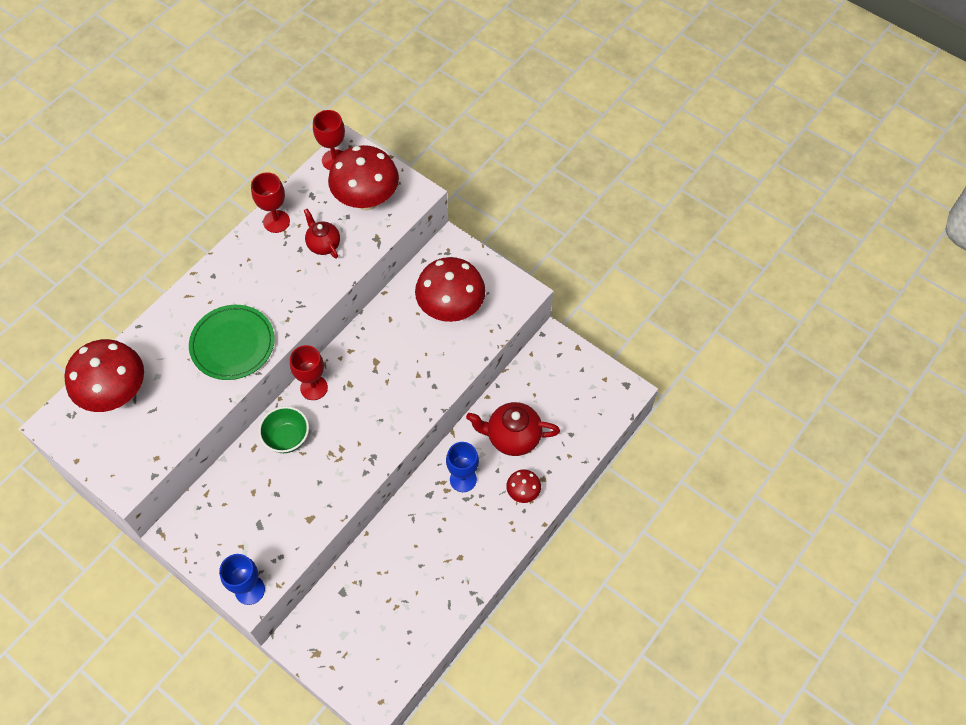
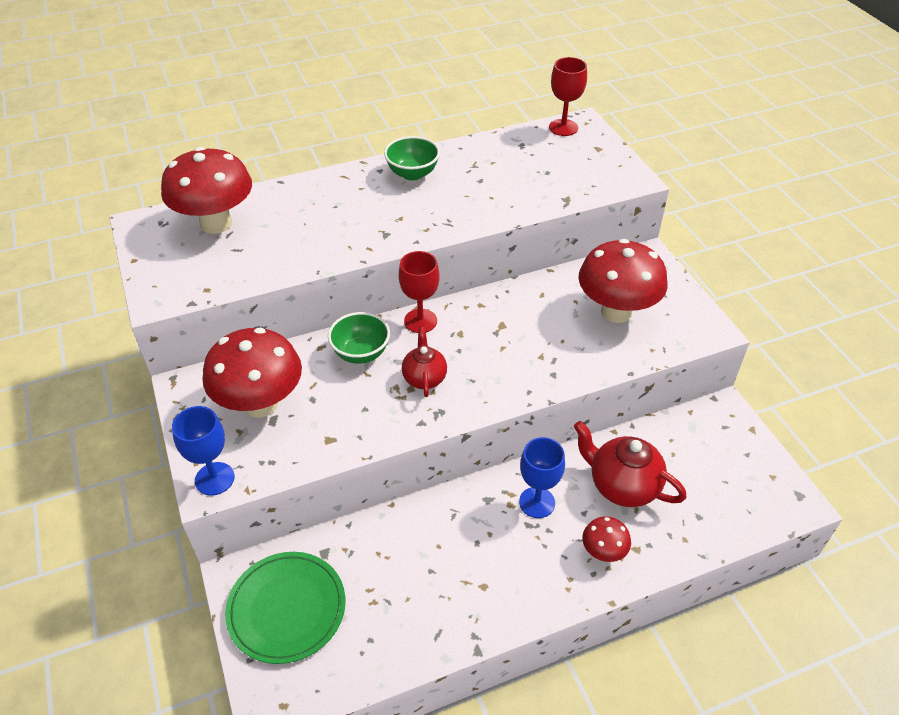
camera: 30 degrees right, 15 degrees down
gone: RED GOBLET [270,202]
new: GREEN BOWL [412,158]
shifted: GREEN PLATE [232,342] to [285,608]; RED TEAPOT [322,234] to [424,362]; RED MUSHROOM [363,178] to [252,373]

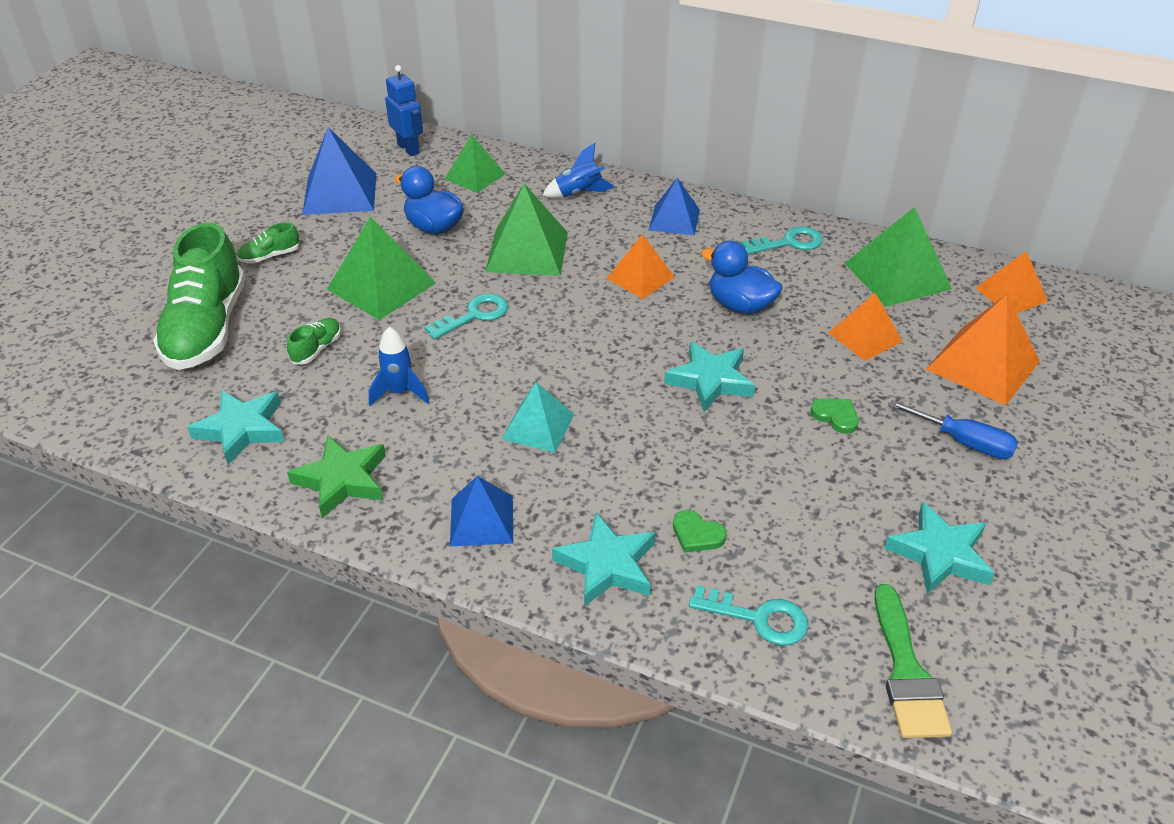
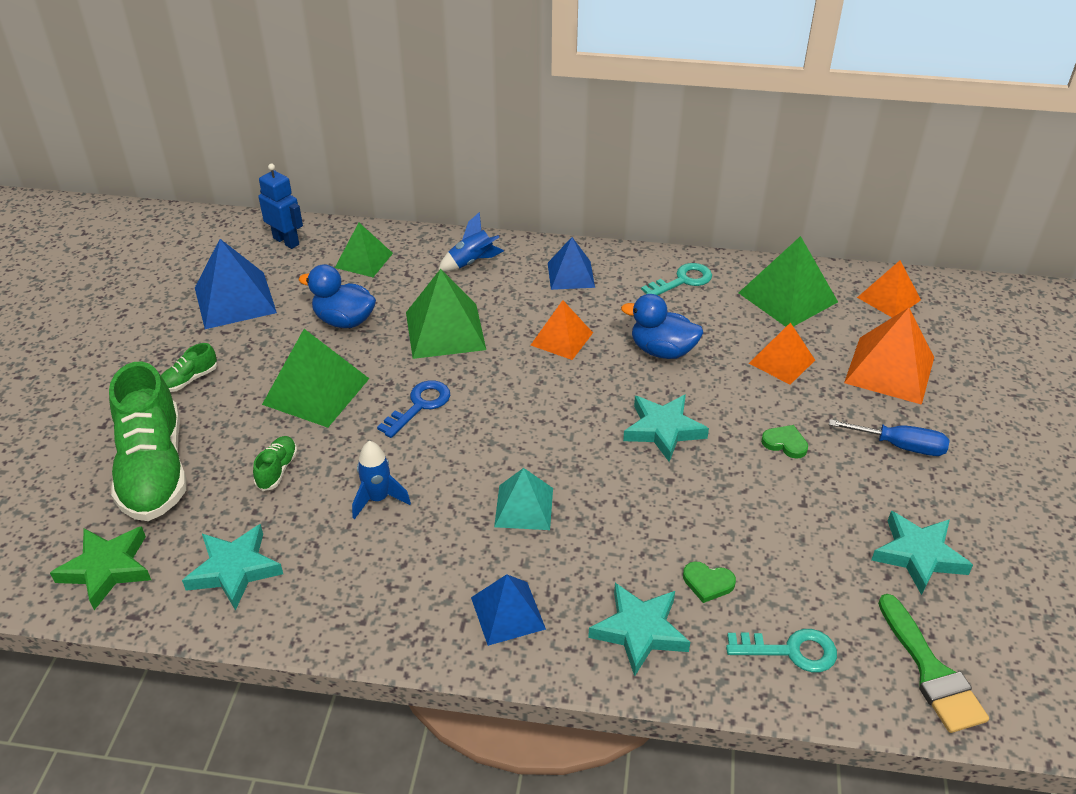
camera: 15 degrees left, 0 degrees up
shifted: GREEN STAR [336,476] to [100,568]
repainted: TURQUOISE KEY [466,317] to BLUE KEY [413,409]

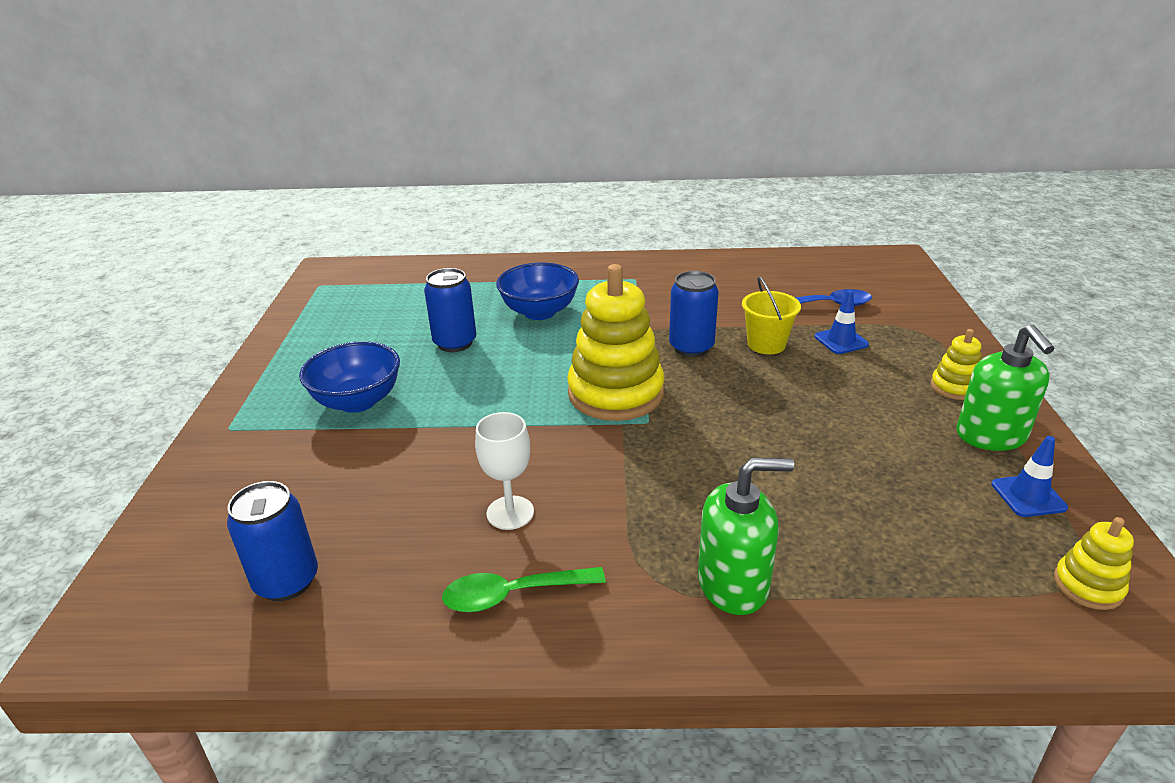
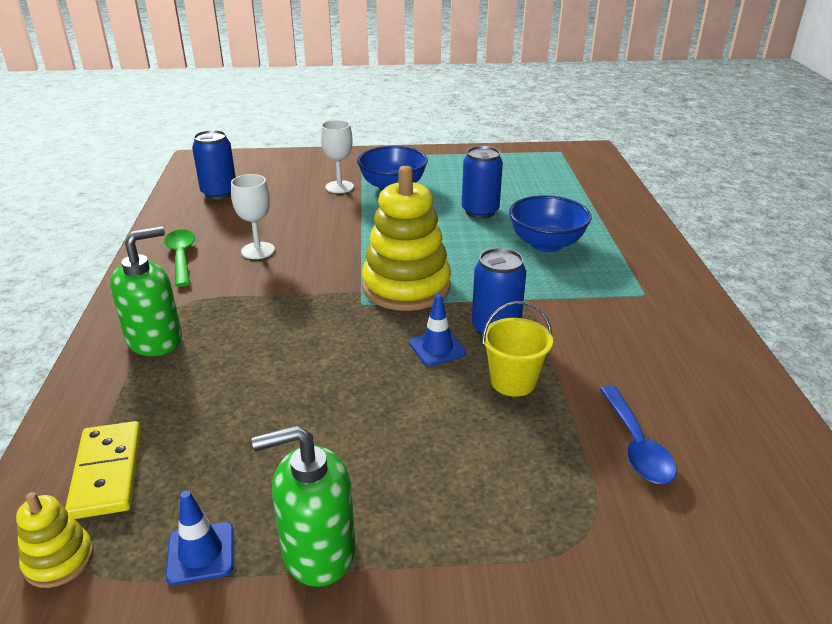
camera: 85 degrees right, 0 degrees up
gone: YELLOW STACKING TOY [956,364]
new: YELLOW DOMINO [103,470]; WHITE GOBLET [337,156]
shifted: BLUE TRAFFIC CONE [842,322] to [437,330]
rotated: GREEN SOAP DISPENSER [746,536] = [146,291] 120 degrees counterclockwise

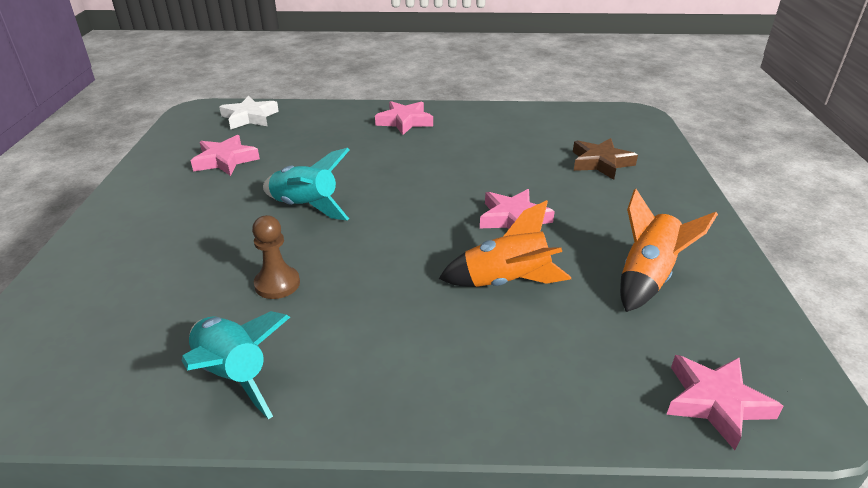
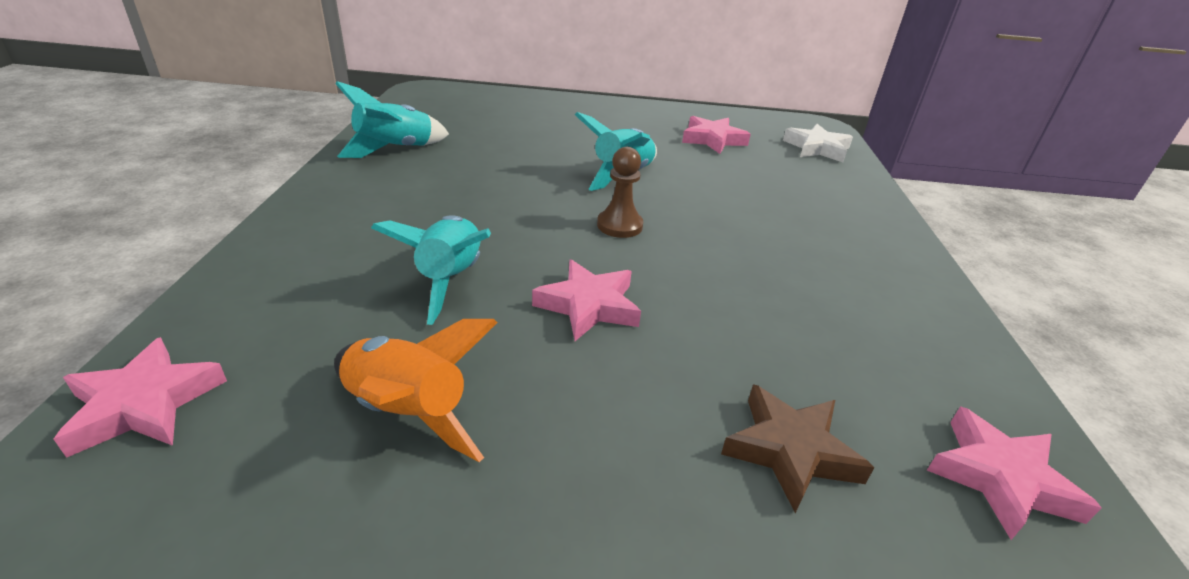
camera: 90 degrees right, 0 degrees up
shifted: BROWN PAWN [276,257] to [620,192]; PINK STAR [404,118] to [1014,473]
repainted: ORANGE ROCKET [505,243] to TURQUOISE ROCKET [431,270]

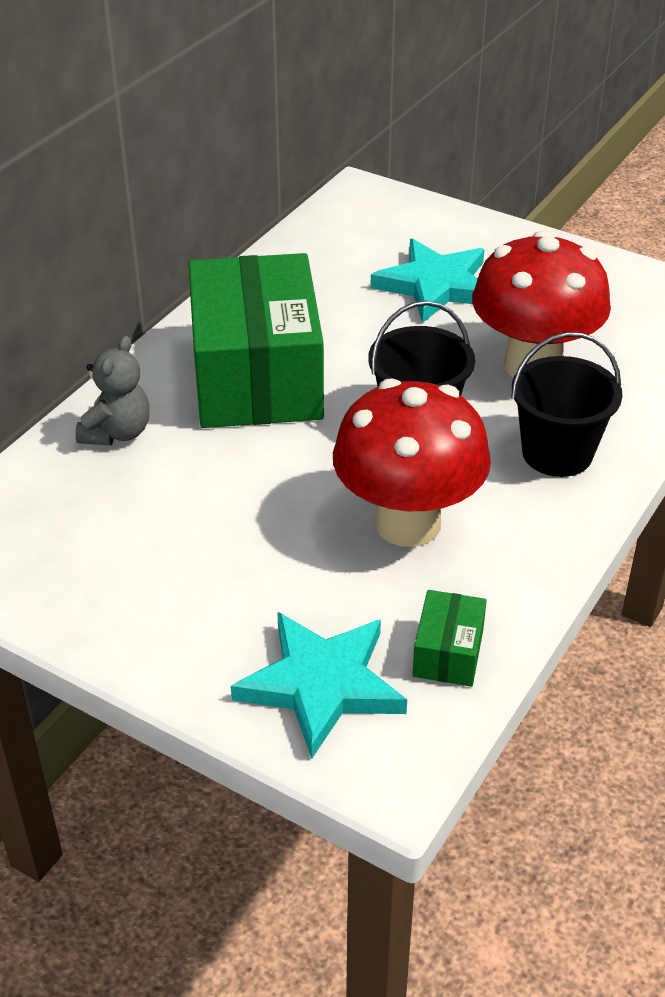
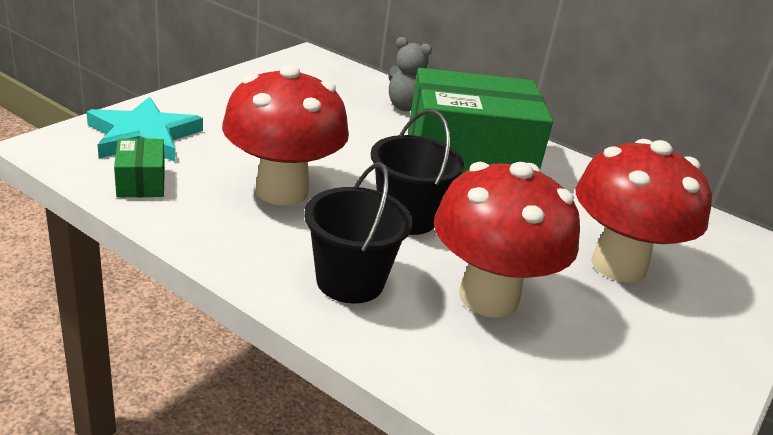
camera: 90 degrees right, 10 degrees down
swapped: TURQUOISE STAR [427,281] to RED MUSHROOM [643,211]
rotated: GREEN BOX [449,638] = [139,167] 60 degrees clockwise

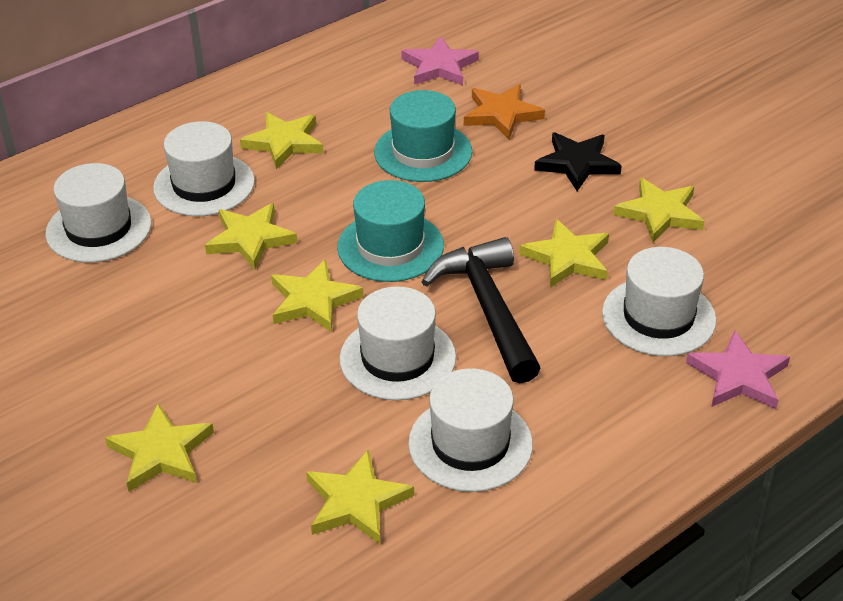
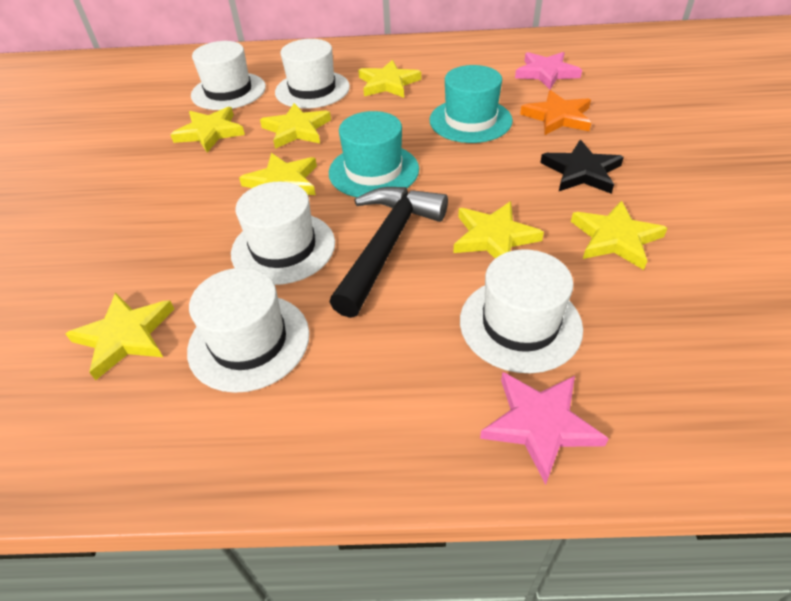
camera: 40 degrees right, 5 degrees up
shifted: YELLOW STAR [159,447] to [207,130]

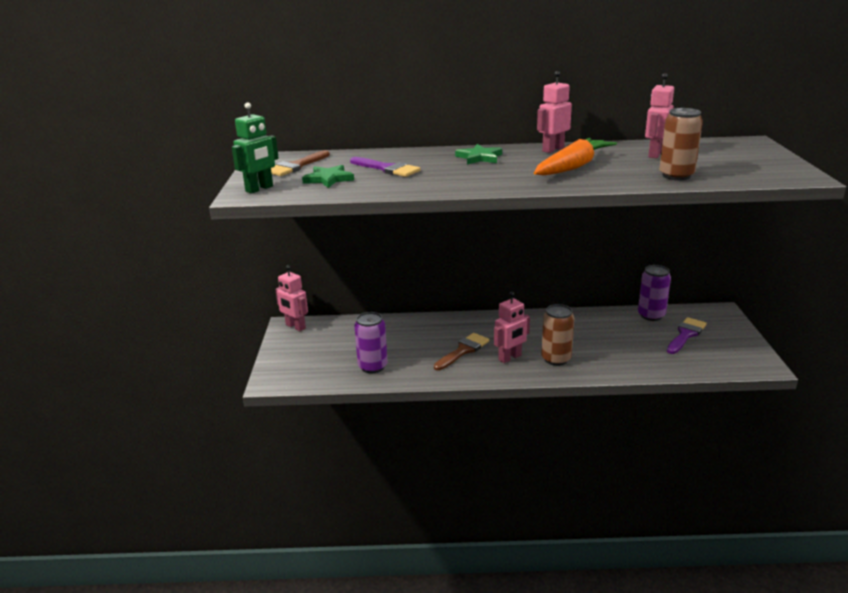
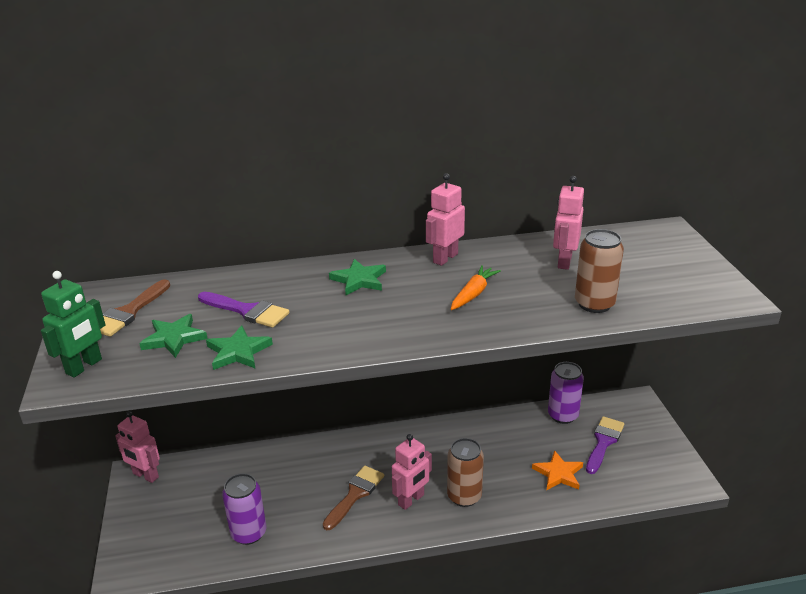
camera: 10 degrees left, 5 degrees up
new: GREEN STAR [239,347]; ORANGE STAR [557,470]
scaled: ORANGE CARROT [575,157] = [476,287] x0.56

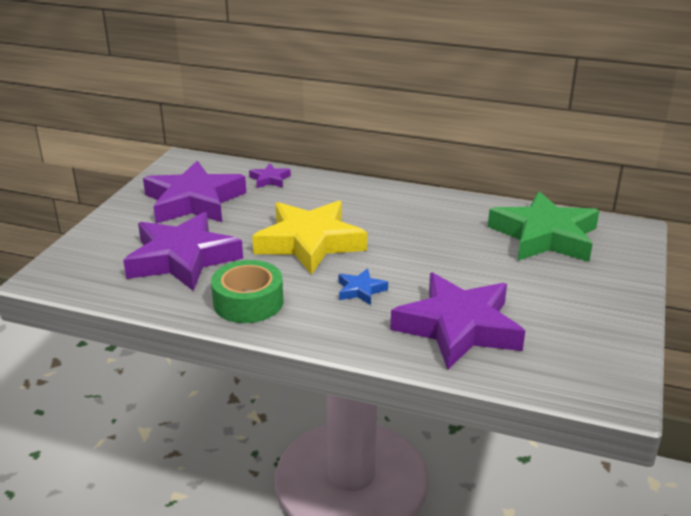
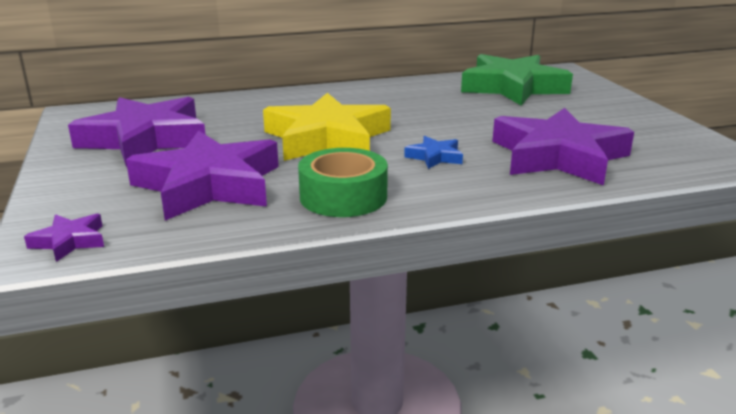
camera: 35 degrees left, 5 degrees down
shifted: PURPLE STAR [270,176] to [64,238]

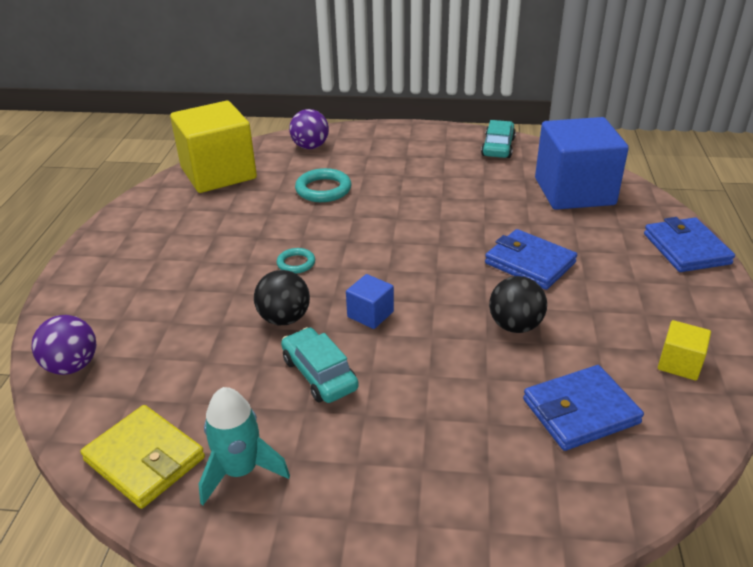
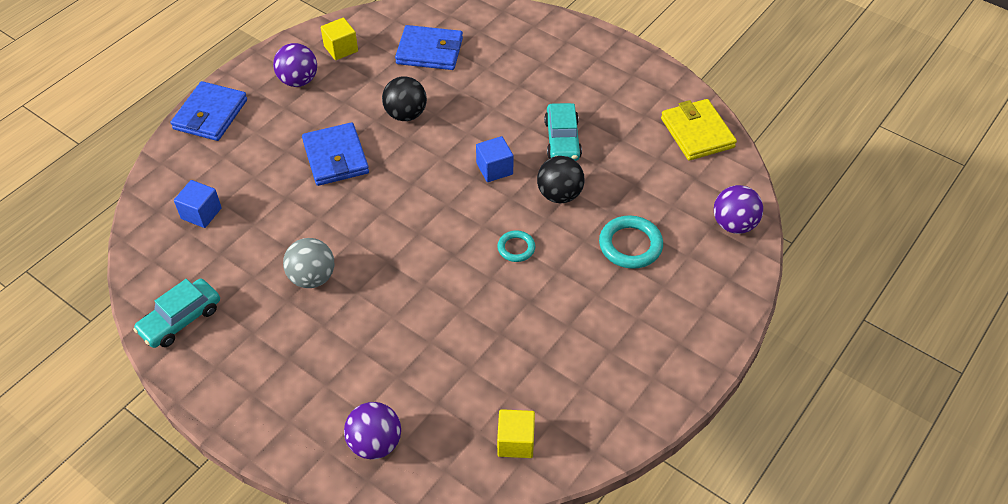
camera: 150 degrees left, 15 degrees up
gone: TURQUOISE ROCKET [244,446]
new: PURPLE BALL [295,65]; GREY BALL [308,263]
shifted: TURQUOISE RING [323,185] to [631,242]
scaled: YELLOW CUBE [213,147] = [516,433] x0.43; BLUE CUBE [582,163] = [198,204] x0.43

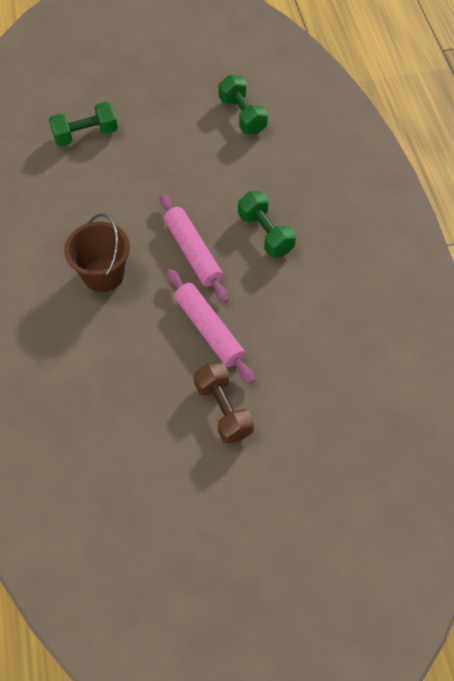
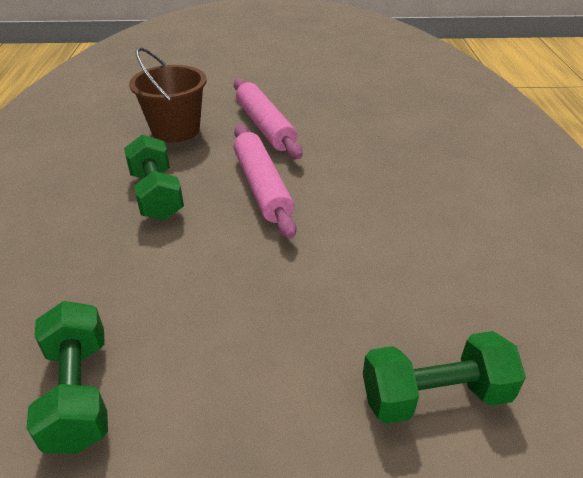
camera: 170 degrees left, 20 degrees down
gone: BROWN DUMBBELL [224,403]
shifted: BROWN BUCKET [97,253] to [168,95]

